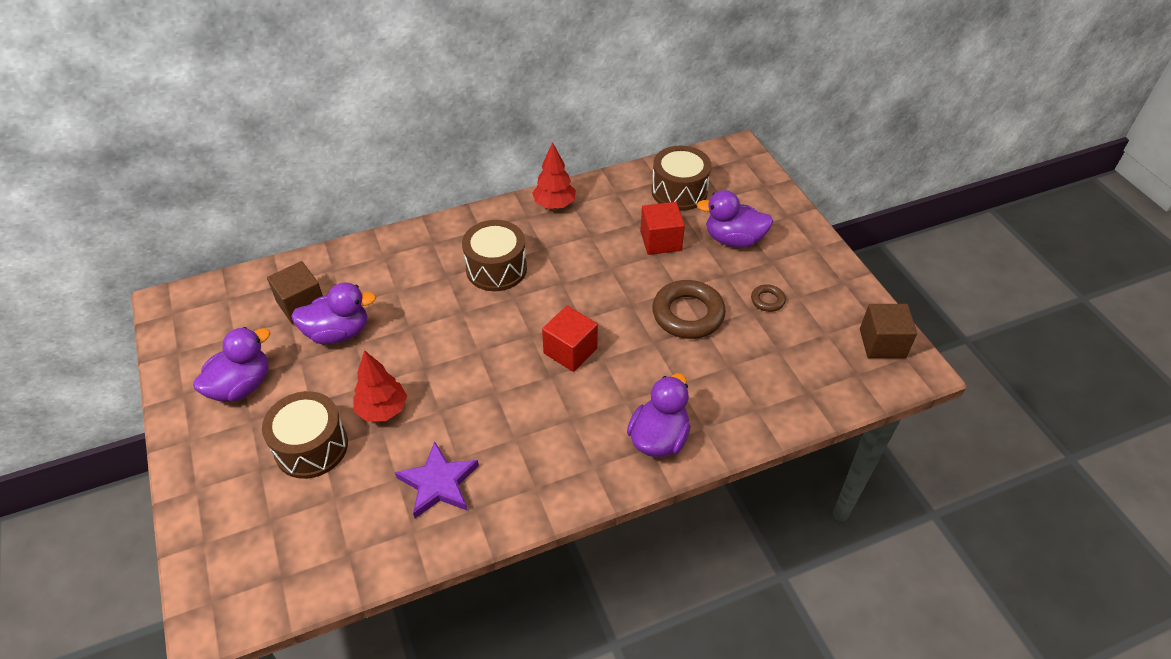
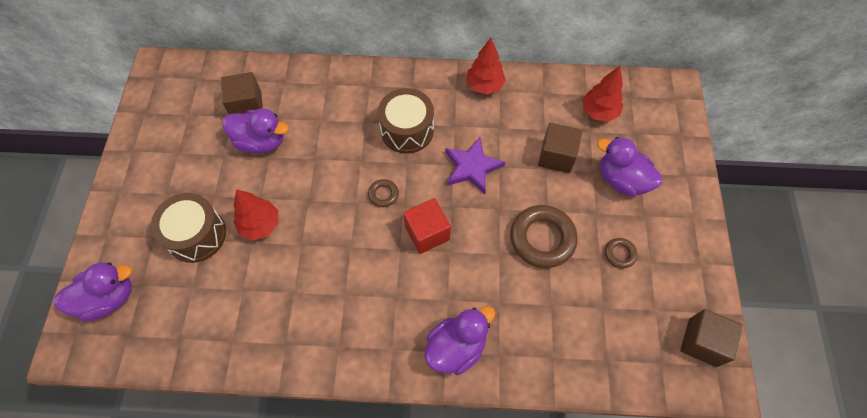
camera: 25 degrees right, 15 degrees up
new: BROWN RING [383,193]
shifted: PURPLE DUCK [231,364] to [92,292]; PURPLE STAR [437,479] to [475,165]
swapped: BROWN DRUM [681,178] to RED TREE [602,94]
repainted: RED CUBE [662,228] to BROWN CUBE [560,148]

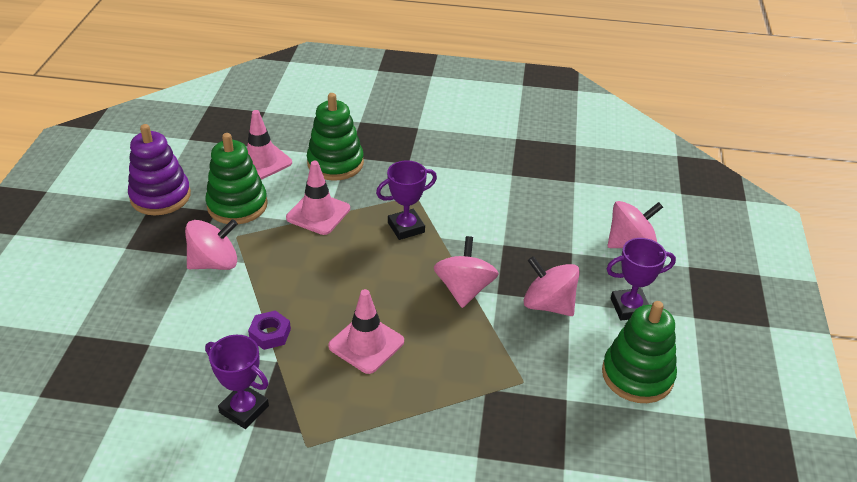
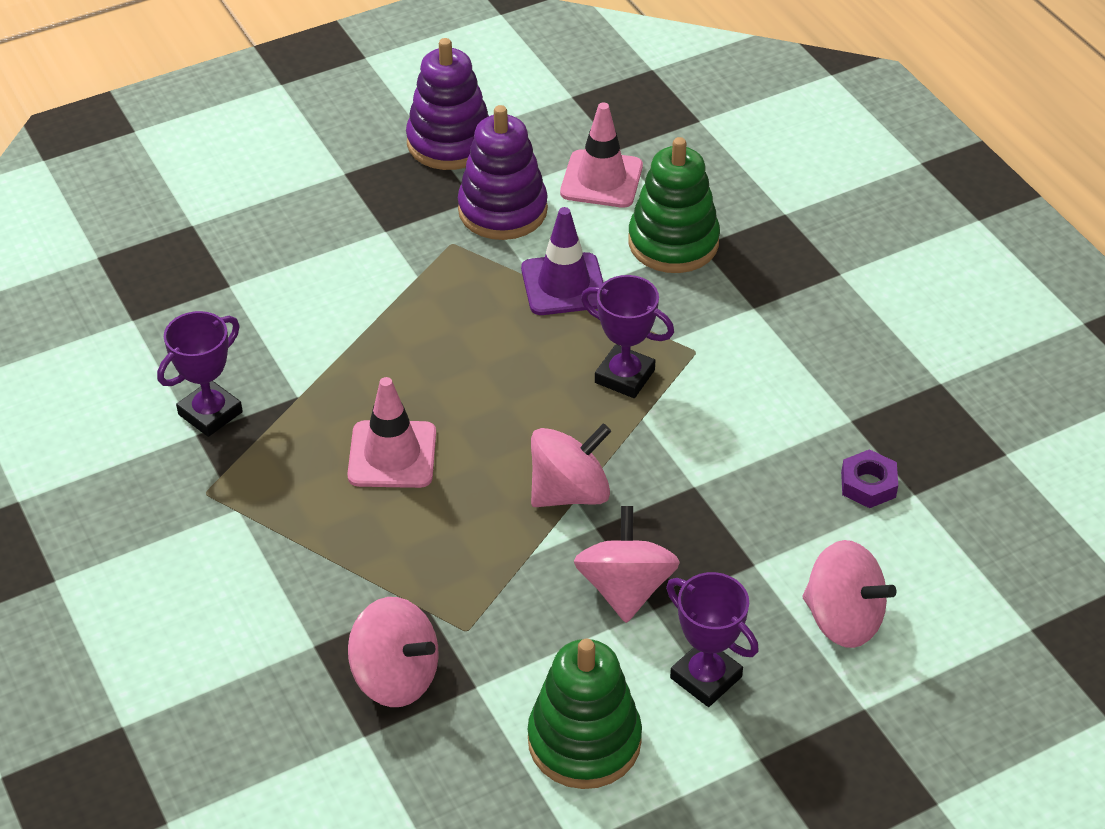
camera: 55 degrees right, 5 degrees up
shifted: PINK SPINNING TOP [211,244] to [393,652]; PURPLE NUT [269,330] to [869,478]
repainted: GREEN STACKING TOY [237,178] to PURPLE STACKING TOY [503,172]; PINK TRAFFIC CONE [318,198] to PURPLE TRAFFIC CONE [562,261]
rotated: PURPLE TROPHY [237,382] = [200,374] 45 degrees clockwise

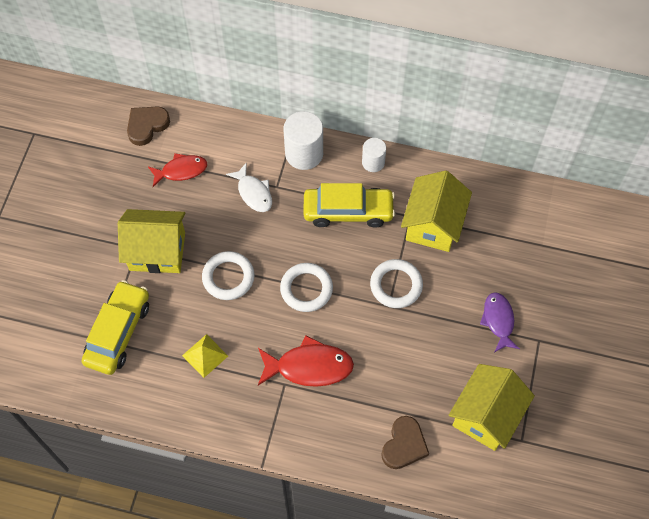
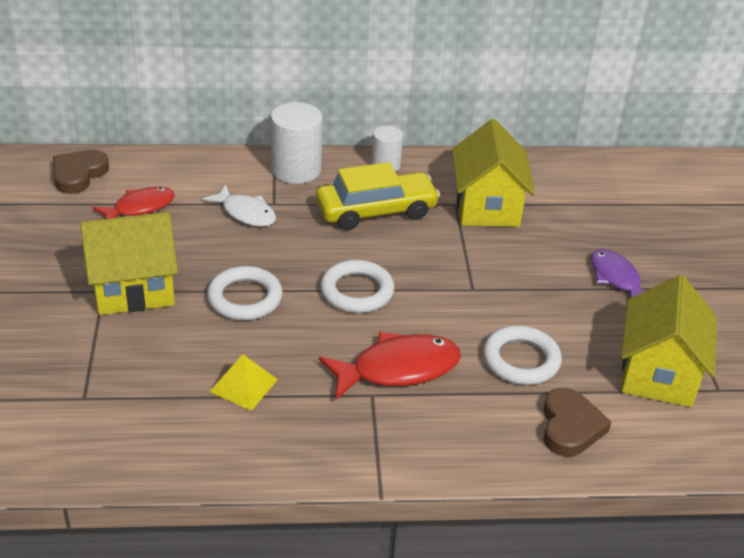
camera: 20 degrees left, 25 degrees down
gone: YELLOW CAR [115,327]
shifted: WHITE RING [396,283] to [522,355]

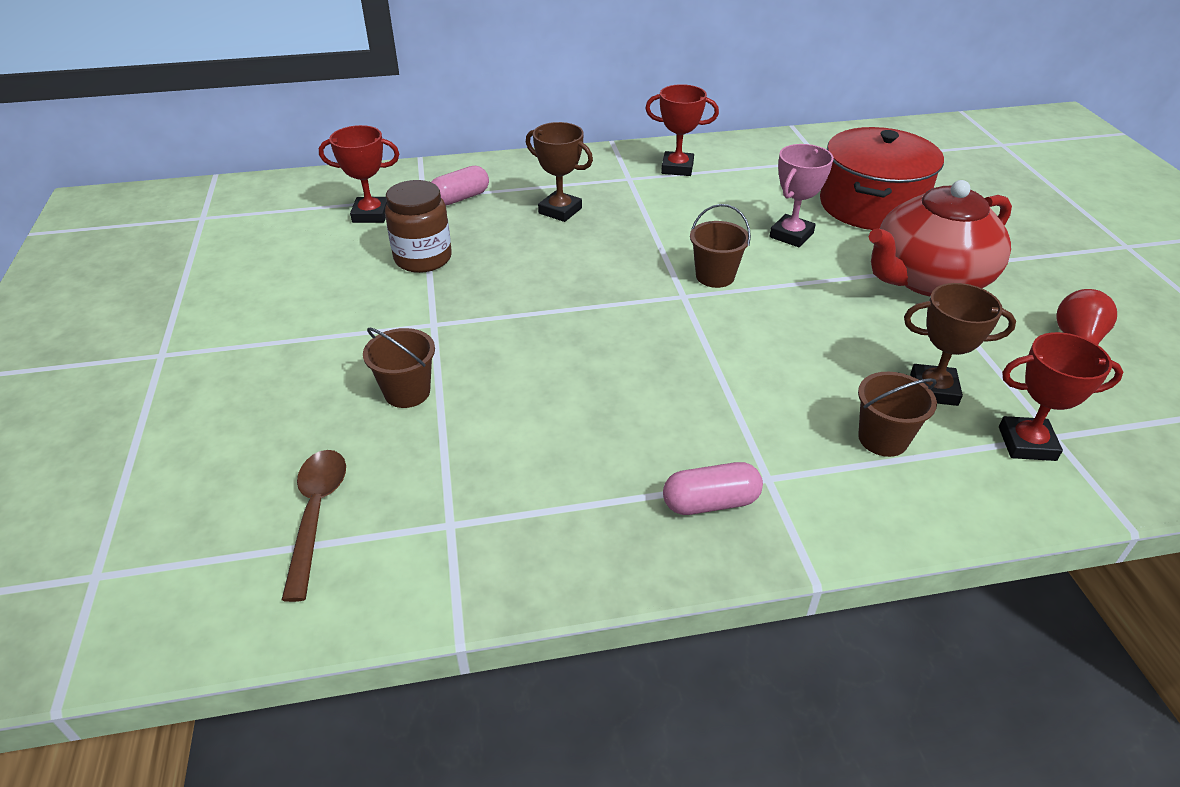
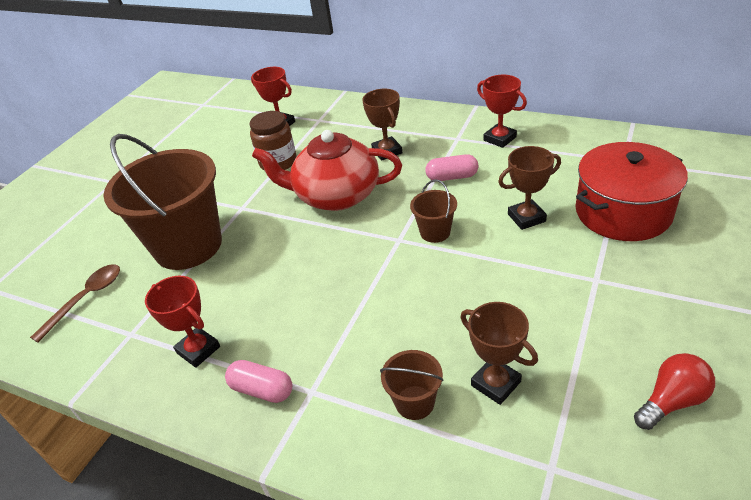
camera: 40 degrees right, 0 degrees up
shifted: PINK CAPSULE [460,186] to [451,167]; RED TEAPOT [940,238] to [327,170]; RED TROPHY [1061,396] to [182,322]
repainted: PINK TROPHY [801,195] to BROWN TROPHY [529,188]
scaled: BROWN BUCKET [399,368] = [162,202] x2.35

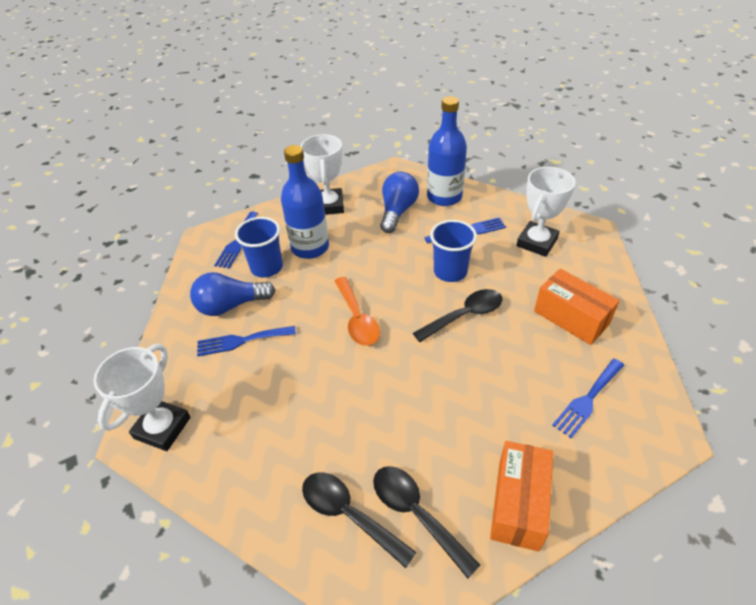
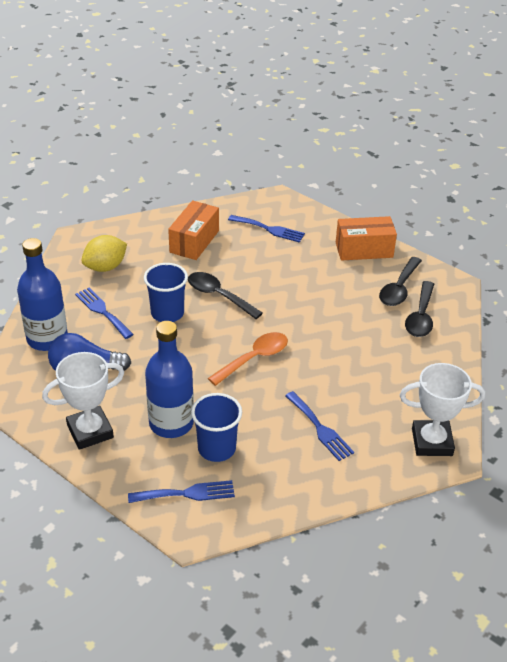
camera: 115 degrees left, 5 degrees down
gone: BLUE LIGHT BULB [232,294]
swapped: WHITE TROPHY [545,212] to YELLOW LEMON [104,253]

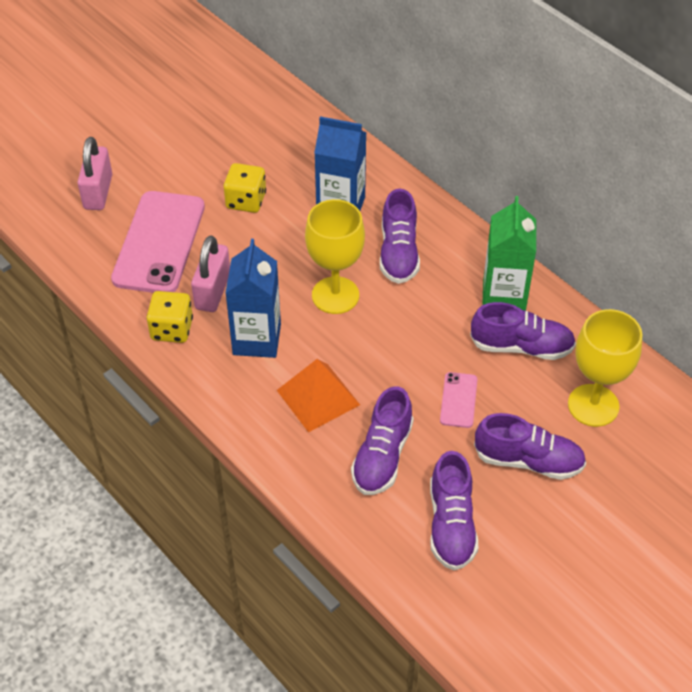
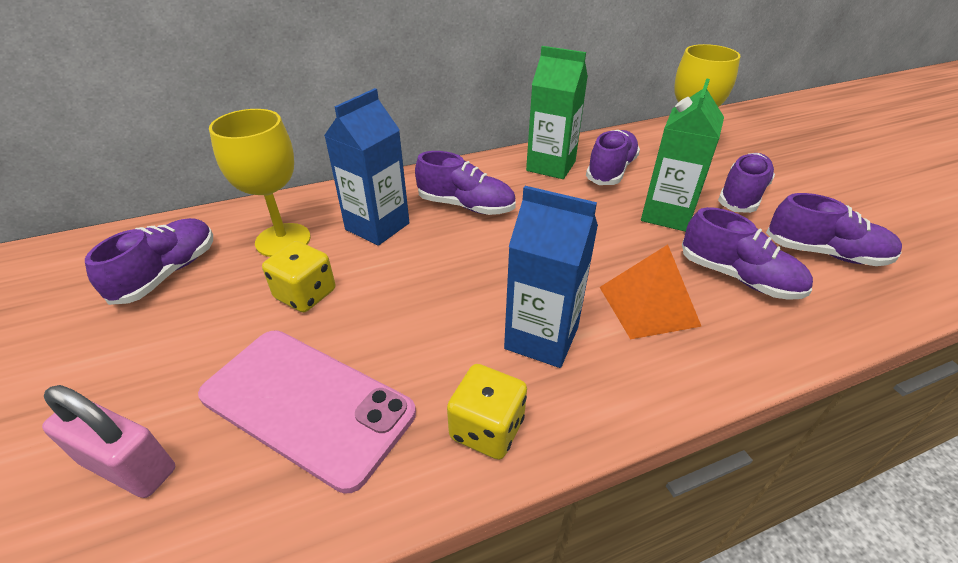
camera: 70 degrees left, 10 degrees down
gone: PINK PADLOCK [210,274]
new: PURPLE SHOE [149,261]
shifted: YELLOW GOBLET [335,256] to [260,183]
swapped: PINK PHONE [458,400] to GREEN CARTON [682,155]

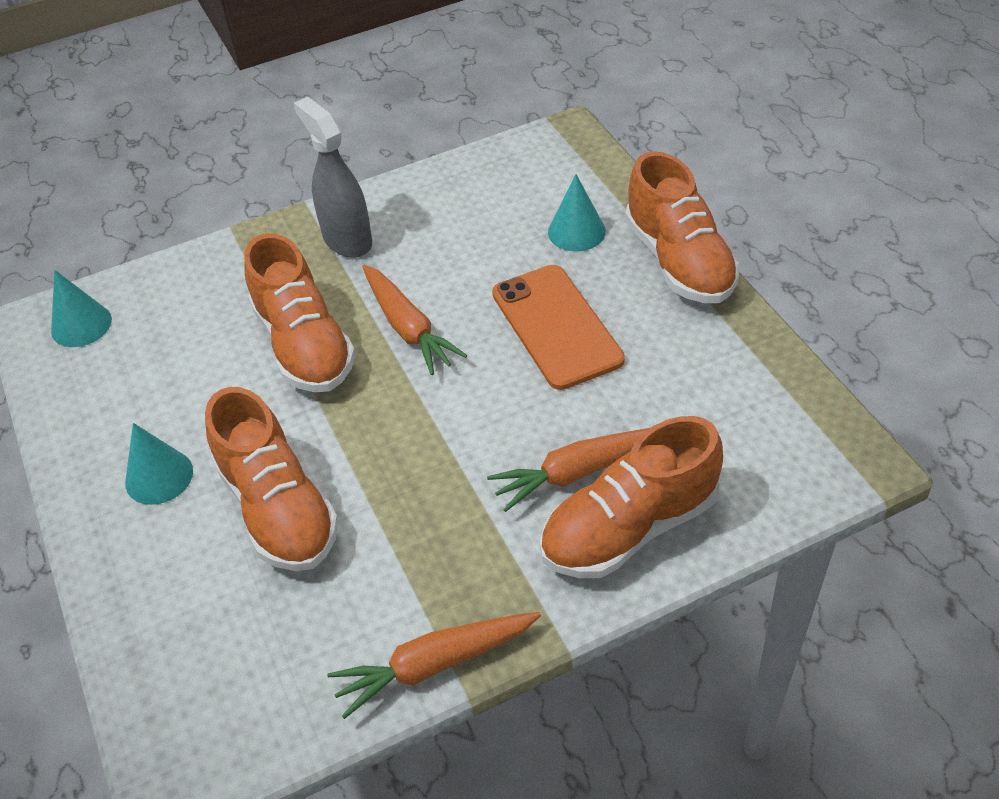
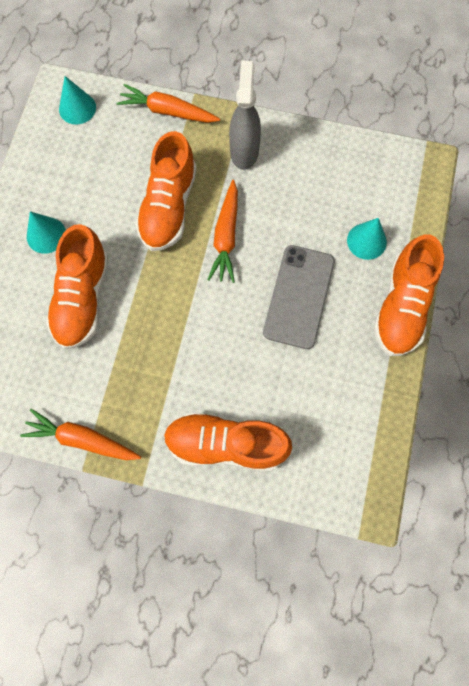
camera: 35 degrees right, 25 degrees up
shifted: ORANGE CARROT [568,470] to [168,103]
repainted: ORANGE PHONE [558,327] to GREY PHONE [299,297]

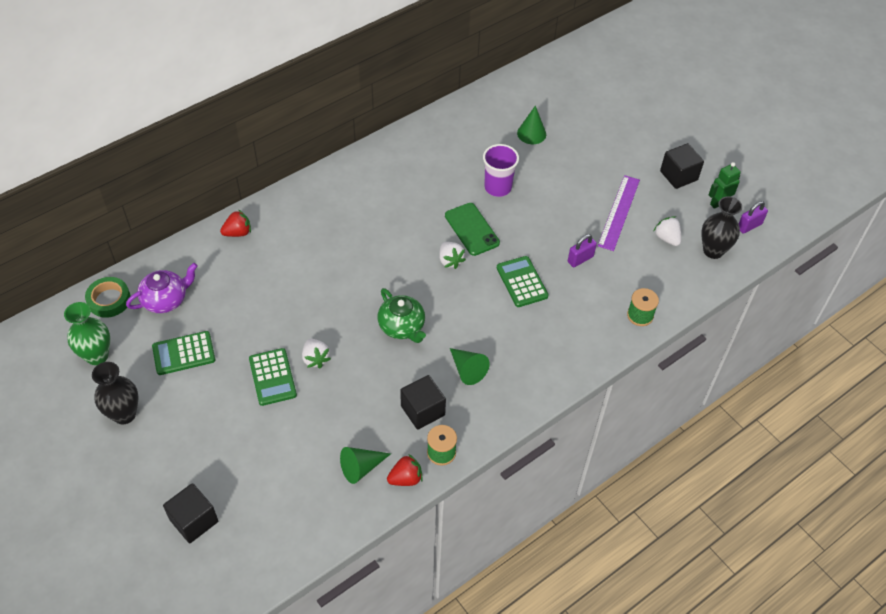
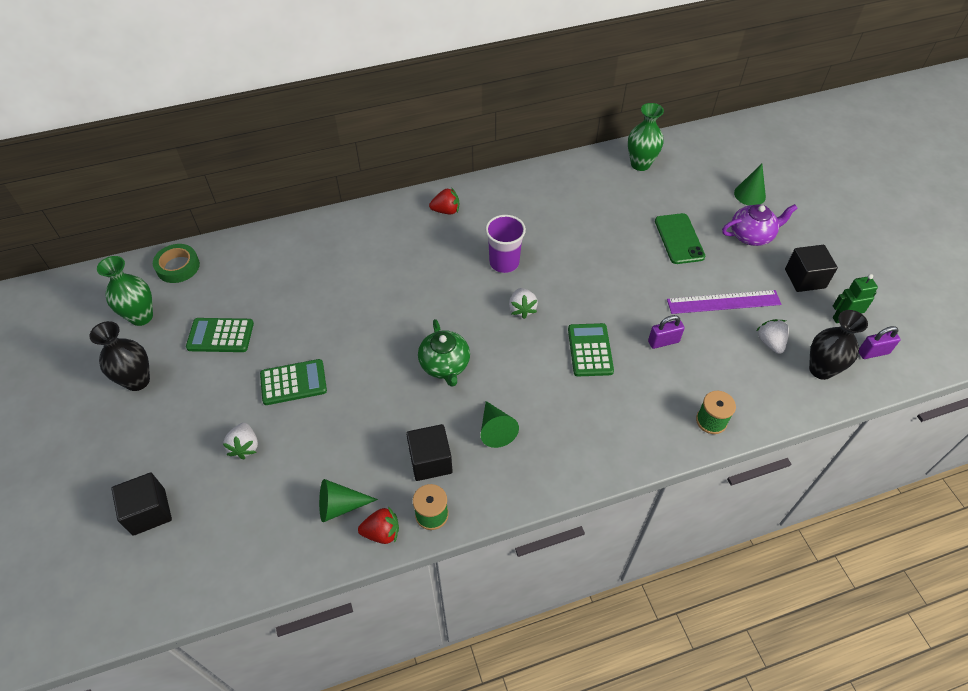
camera: 20 degrees right, 0 degrees up
new: GREEN VASE [646,137]
shifted: PURPLE TEAPOT [162,288] to [760,225]; RED STRAWBERRY [235,223] to [444,200]; WHITE STRAWBERRY [316,353] to [240,441]; GREEN PHONE [472,229] to [680,238]; PURPLE CUP [501,170] to [505,244]; GREEN CONE [531,124] to [750,184]
rotated: GREEN CALCULATOR [273,377] = [293,382] 105 degrees counterclockwise; PURPLE RULER [619,213] = [724,302] 45 degrees clockwise

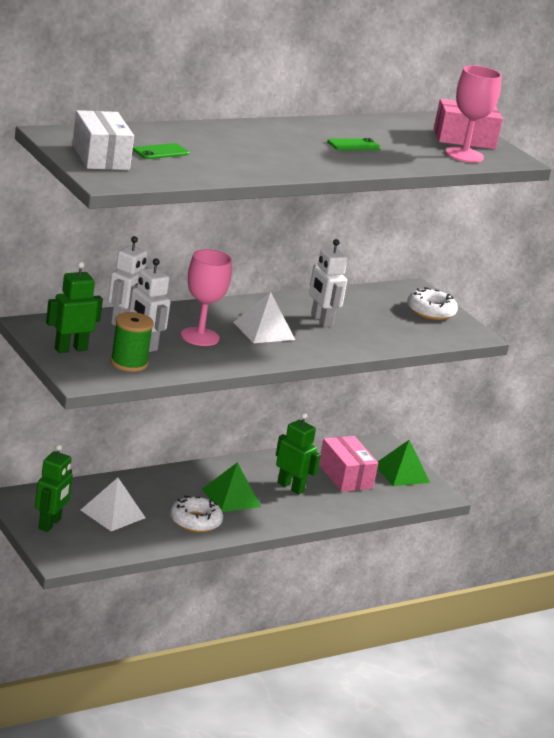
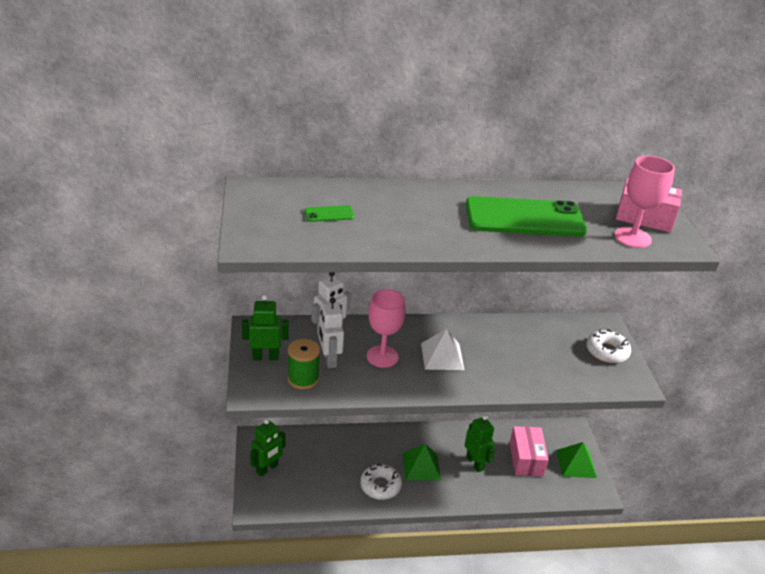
camera: 25 degrees right, 10 degrees up
gone: WHITE BOX [103,140]; WHITE PYRAMID [113,504]; WHITE ROBOT [328,283]
scaled: GREEN PHONE [354,144] = [526,216] x2.49

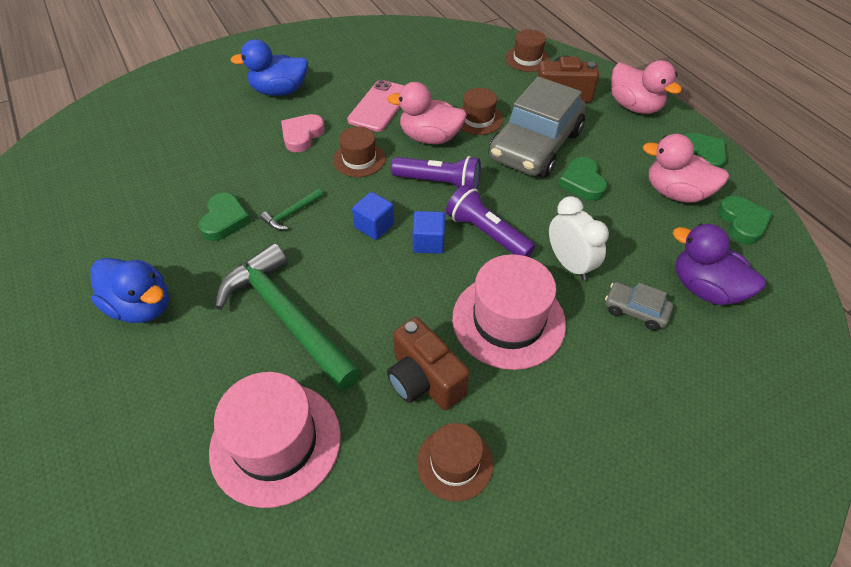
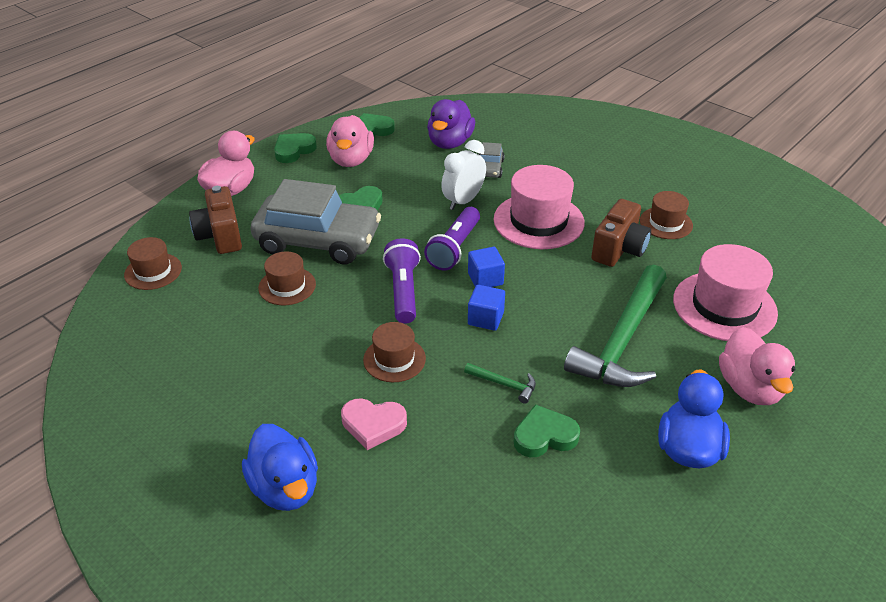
camera: 110 degrees left, 10 degrees down
gone: PINK PHONE [375,106]
shifted: PINK DUCK [427,113] to [757,366]

